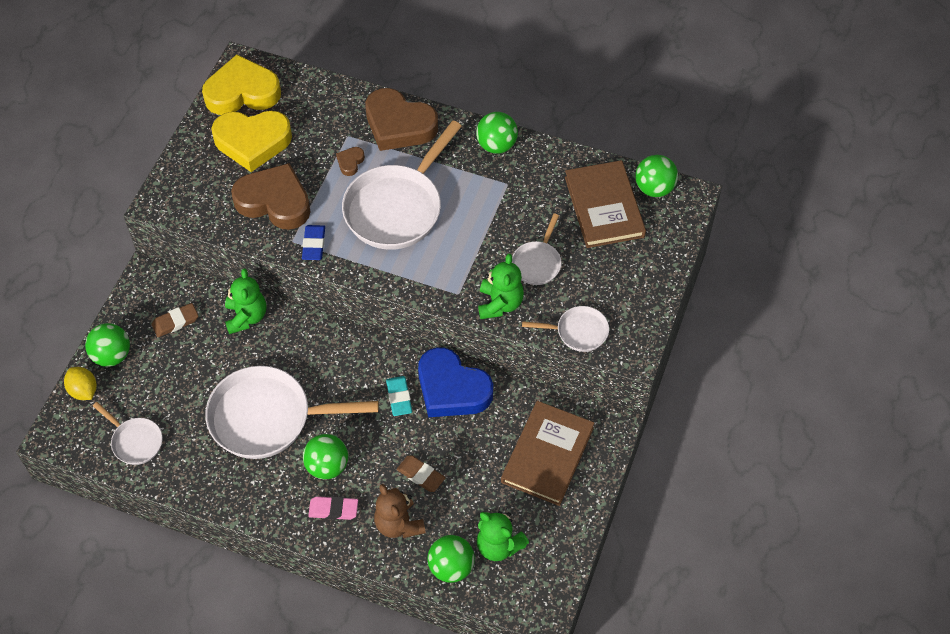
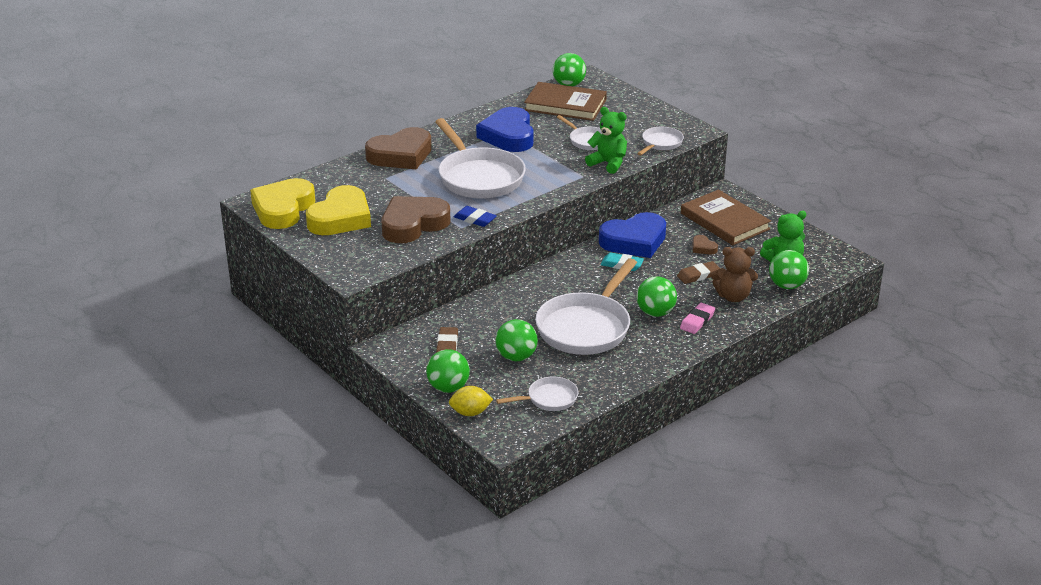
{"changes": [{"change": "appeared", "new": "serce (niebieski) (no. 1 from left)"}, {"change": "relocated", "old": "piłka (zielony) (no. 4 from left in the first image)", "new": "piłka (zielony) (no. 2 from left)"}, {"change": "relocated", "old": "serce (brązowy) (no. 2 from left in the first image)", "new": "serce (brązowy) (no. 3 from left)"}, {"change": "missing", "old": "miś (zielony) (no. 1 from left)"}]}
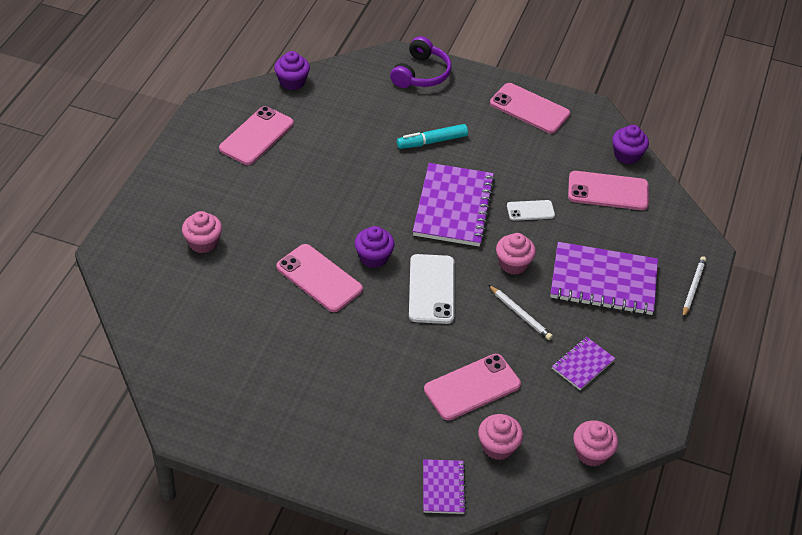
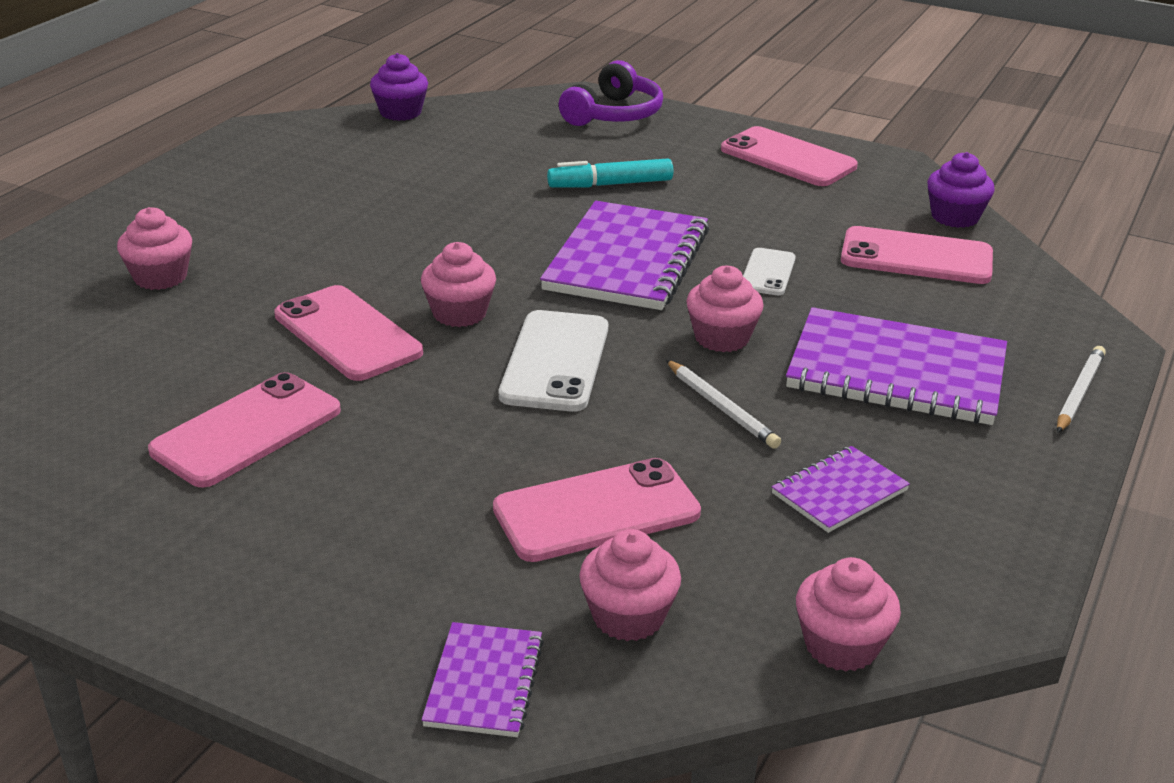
{"changes": [{"change": "relocated", "old": "telefon (różowy) (no. 1 from left)"}, {"change": "colour", "old": "muffinka (fioletowy) (no. 2 from left)", "new": "muffinka (różowy) (no. 2 from left)"}, {"change": "spun", "old": "telefon (biały) (no. 2 from left)", "degrees": -75}]}
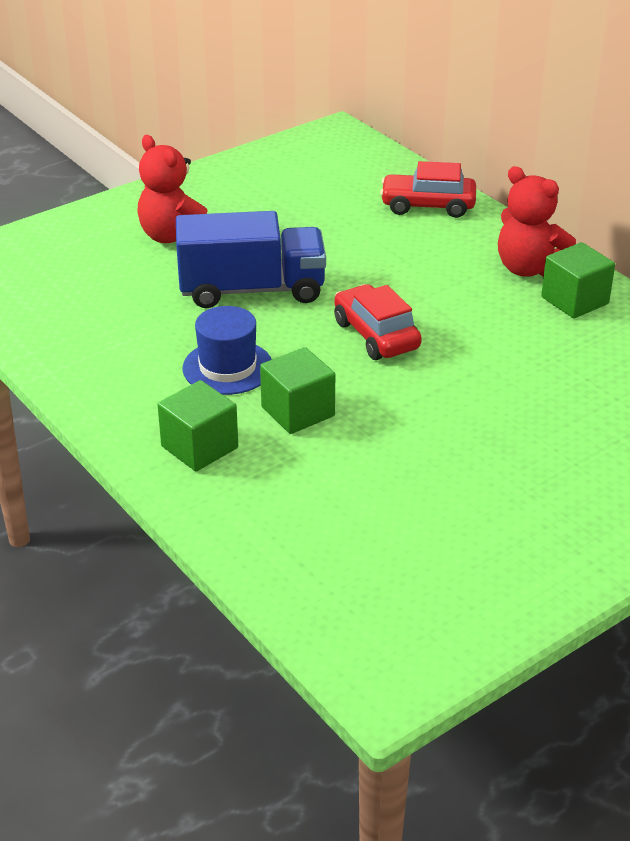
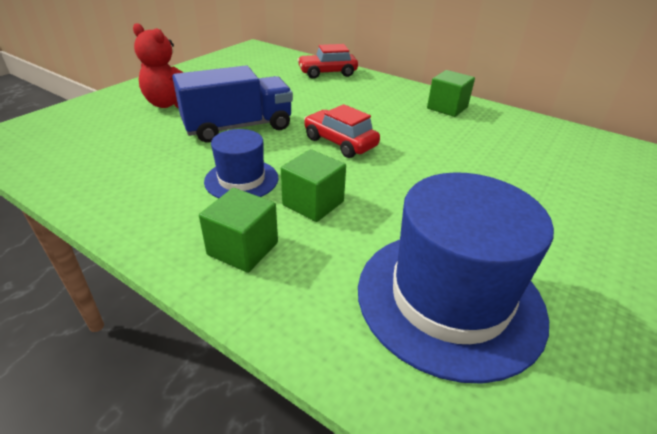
{"changes": [{"change": "appeared", "new": "kapelusz (niebieski) (no. 2 from left)"}, {"change": "missing", "old": "miś (czerwony) (no. 2 from left)"}]}
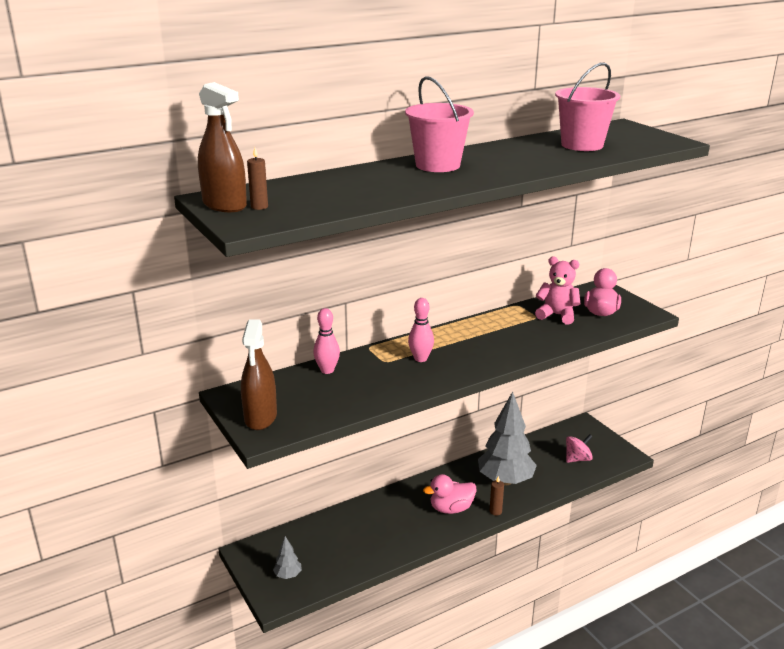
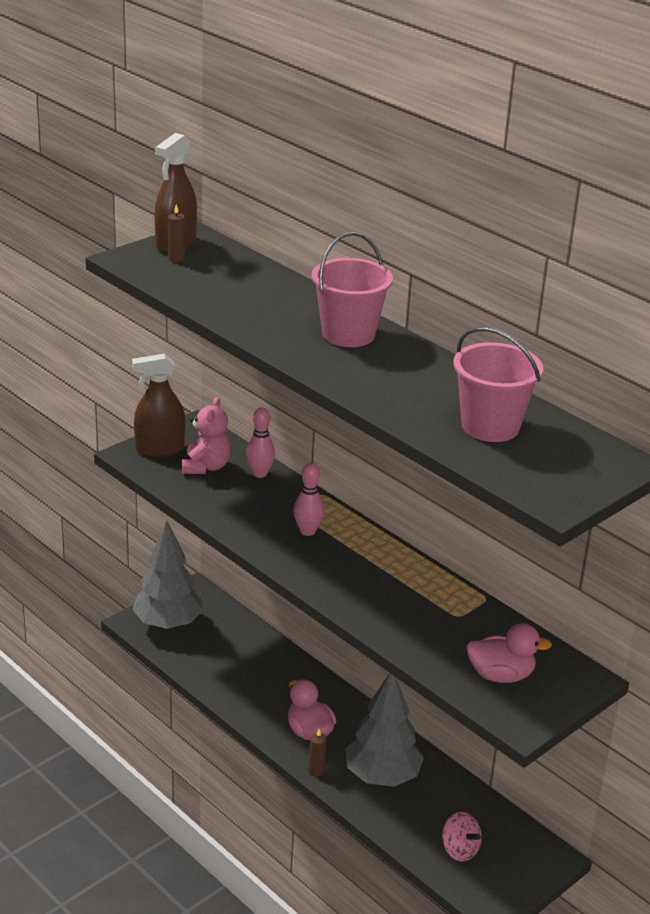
{"changes": [{"change": "size", "old": "drzewko (szary) (no. 1 from left)", "factor": 2.35}, {"change": "relocated", "old": "miś (różowy)"}]}
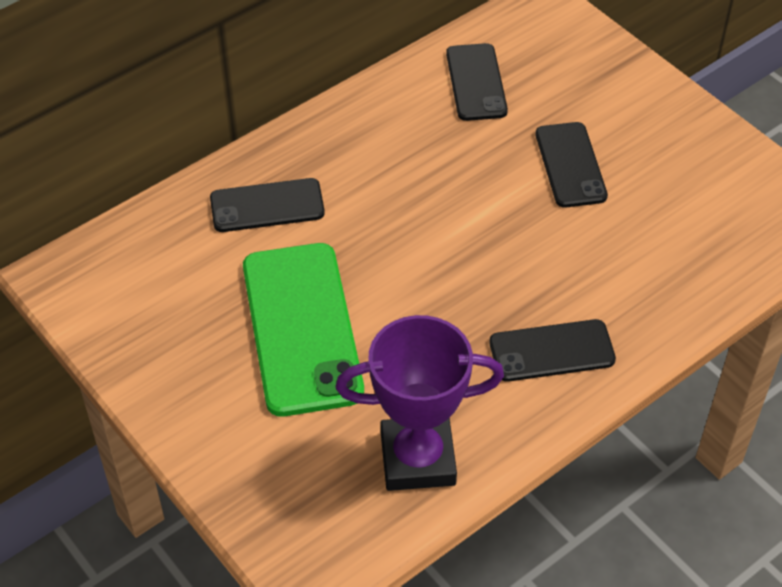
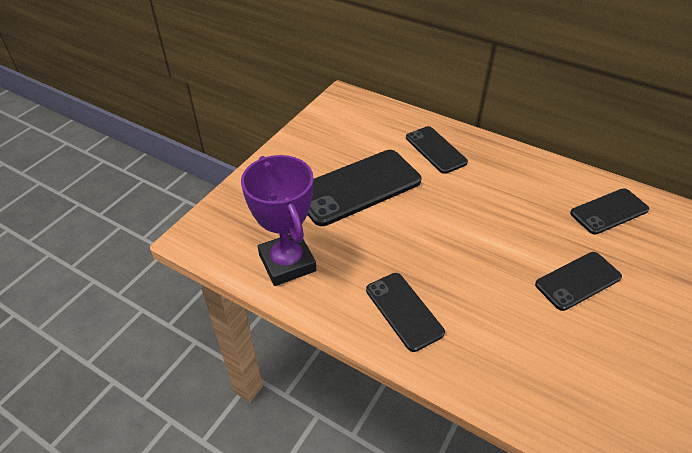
{"changes": [{"change": "colour", "old": "telefon (zielony)", "new": "telefon (czarny) (no. 1 from left)"}]}
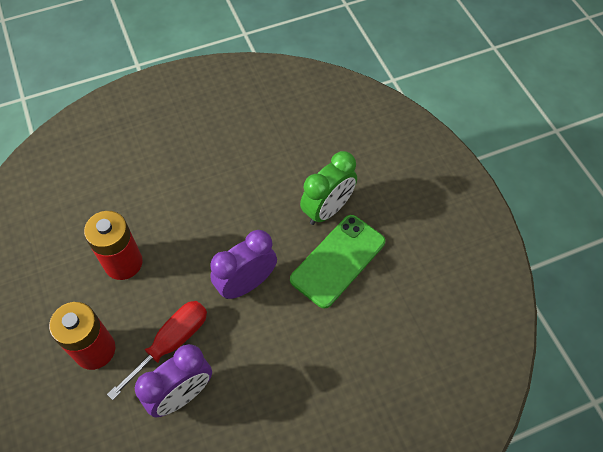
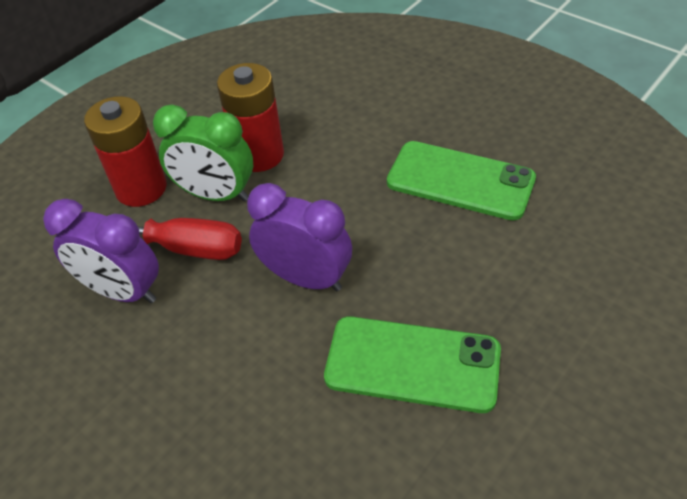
{"changes": [{"change": "relocated", "old": "budzik (zielony)"}, {"change": "appeared", "new": "telefon (zielony) (no. 2 from left)"}]}
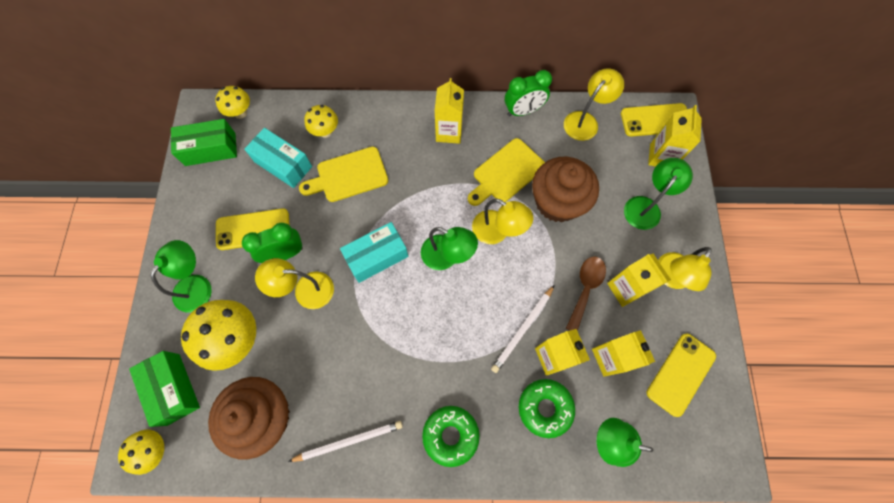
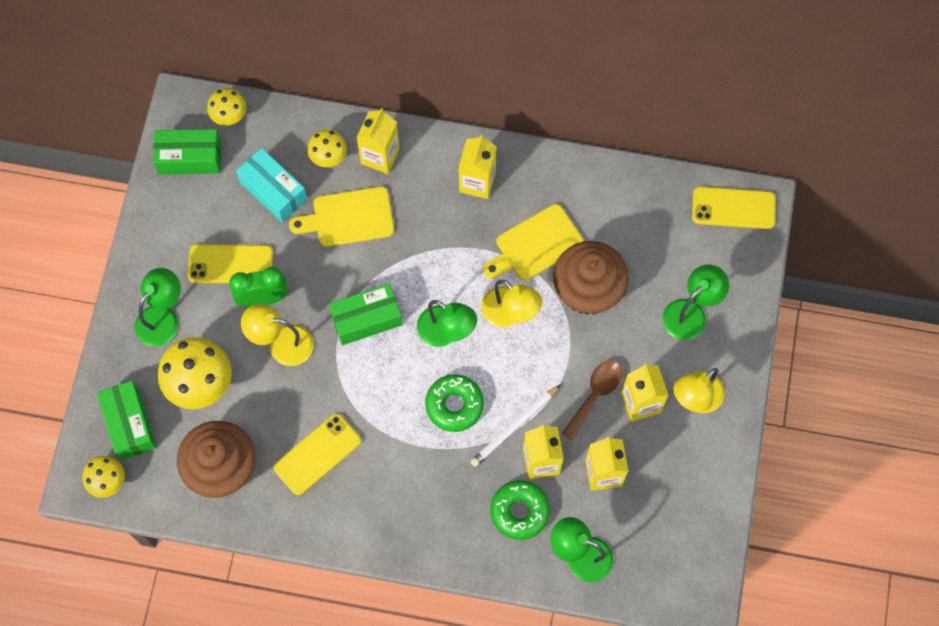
{"changes": [{"change": "relocated", "old": "telefon (żółty) (no. 3 from left in the first image)", "new": "telefon (żółty) (no. 2 from left)"}, {"change": "colour", "old": "pudełko (turkusowy) (no. 2 from left)", "new": "pudełko (zielony) (no. 3 from left)"}, {"change": "relocated", "old": "karton mleka (żółty) (no. 5 from left in the first image)", "new": "karton mleka (żółty) (no. 1 from left)"}, {"change": "relocated", "old": "donut (zielony) (no. 1 from left)"}, {"change": "missing", "old": "ołówek (biały) (no. 1 from left)"}, {"change": "missing", "old": "budzik (zielony) (no. 2 from left)"}, {"change": "missing", "old": "lampka (żółty) (no. 3 from left)"}]}
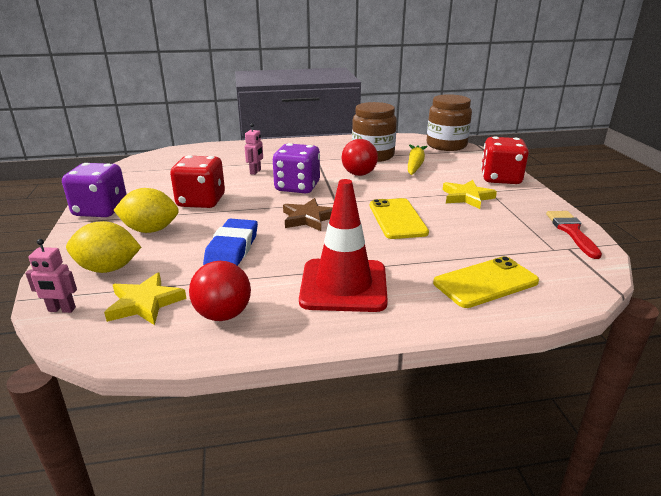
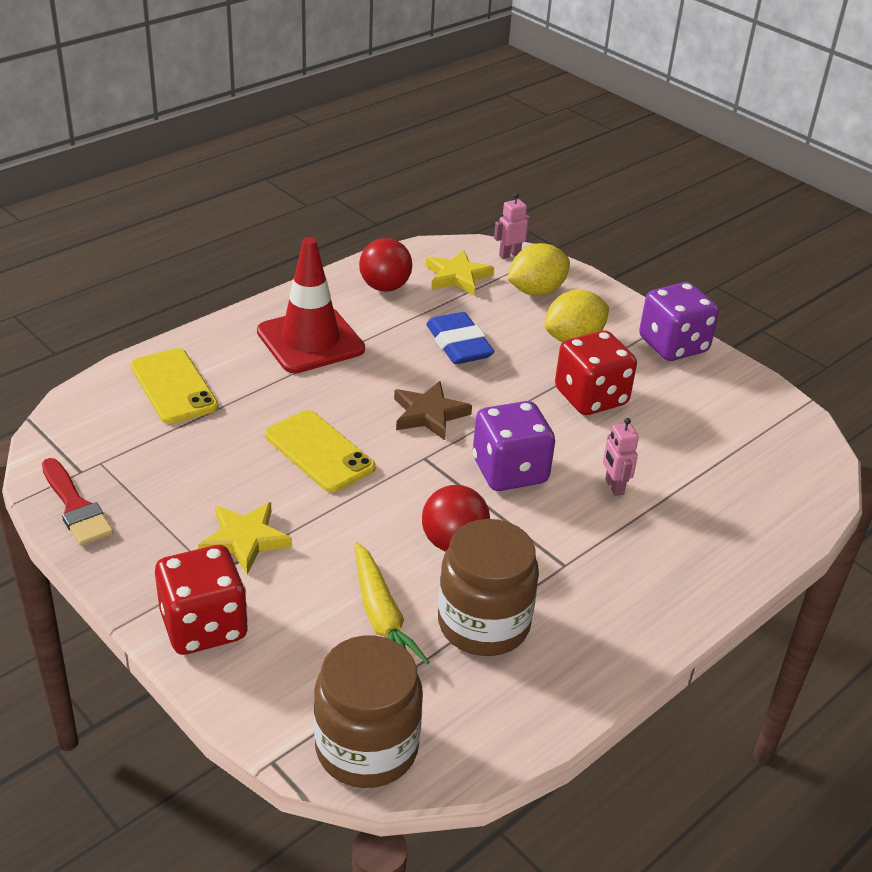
{"changes": [{"change": "spun", "old": "telefon (żółty) (no. 2 from left in the first image)", "degrees": -60}]}
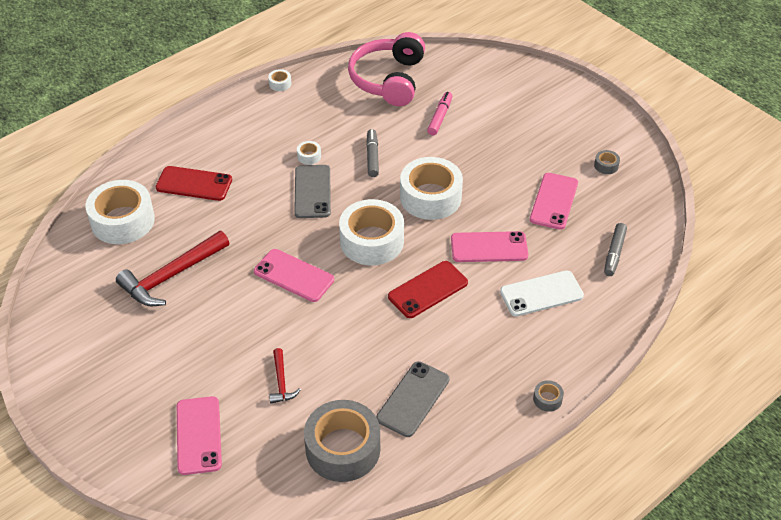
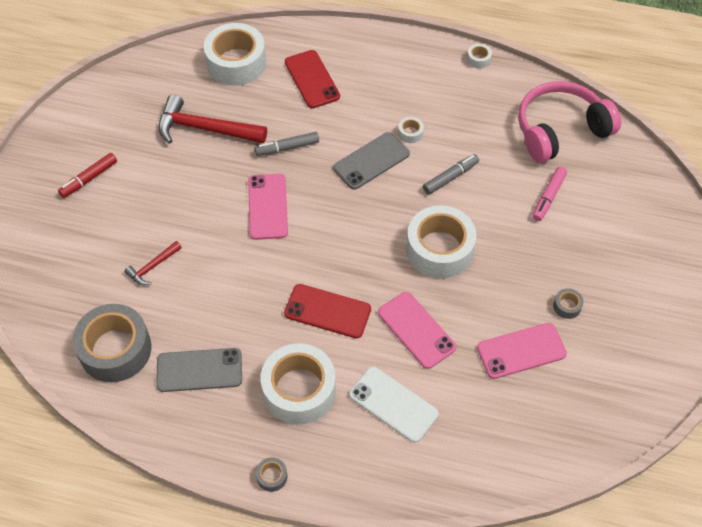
{"changes": [{"change": "appeared", "new": "flamaster (czerwony)"}, {"change": "relocated", "old": "flamaster (szary) (no. 2 from left in the first image)", "new": "flamaster (szary) (no. 1 from left)"}, {"change": "relocated", "old": "taśma klejąca (biały) (no. 4 from left in the first image)", "new": "taśma klejąca (biały) (no. 2 from left)"}, {"change": "spun", "old": "flamaster (różowy)", "degrees": 135}, {"change": "relocated", "old": "taśma klejąca (szary) (no. 3 from left)"}, {"change": "missing", "old": "telefon (różowy) (no. 1 from left)"}]}
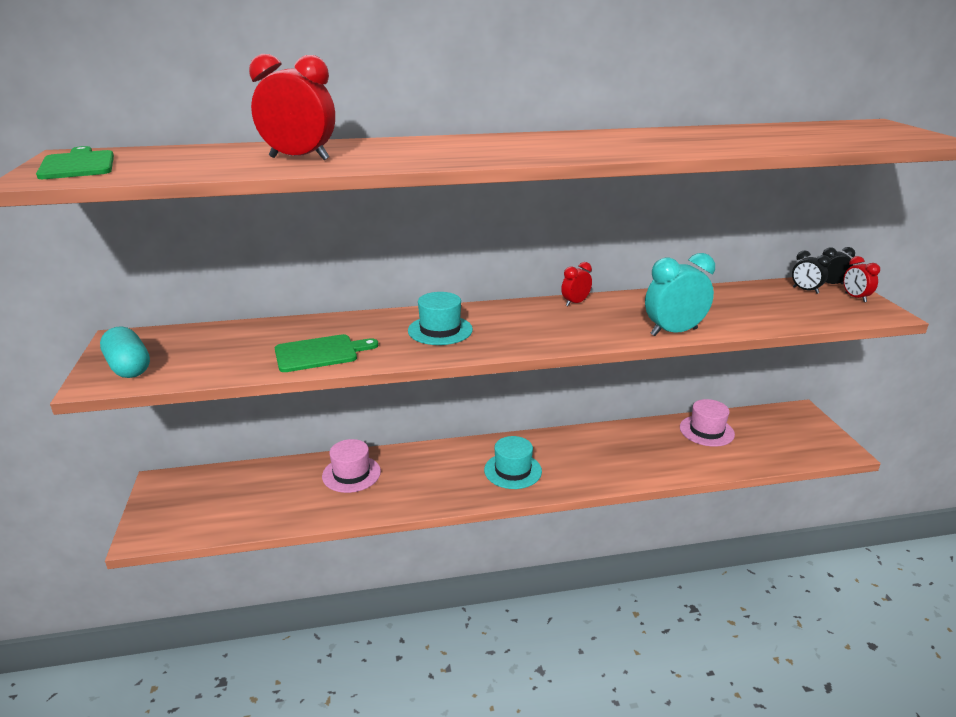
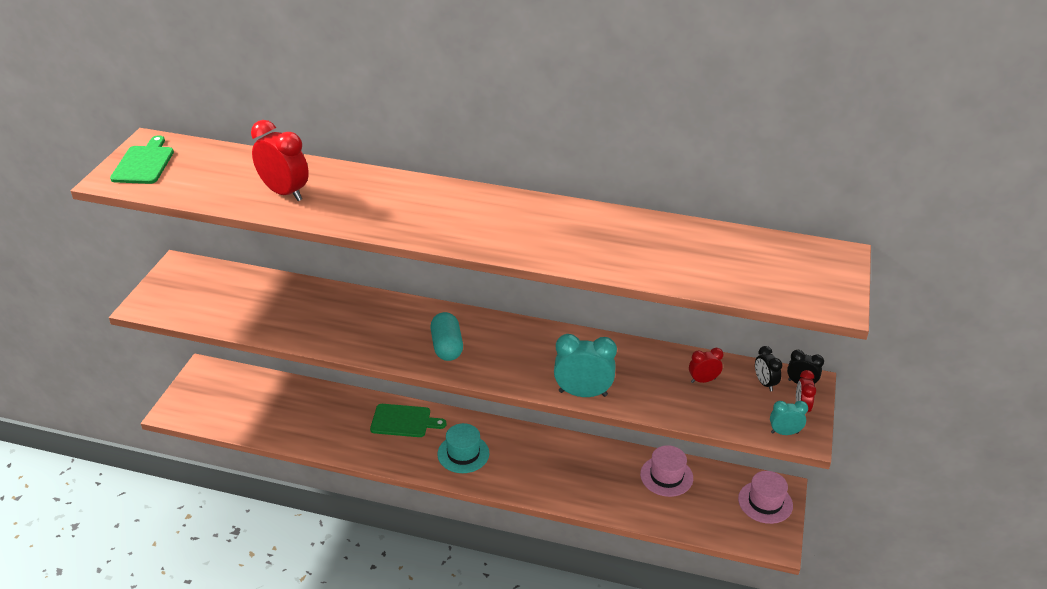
{"changes": [{"change": "relocated", "old": "deska do krojenia (zielony) (no. 2 from left)"}, {"change": "relocated", "old": "kapsułka (turkusowy)"}, {"change": "relocated", "old": "budzik (czerwony) (no. 2 from left)"}, {"change": "relocated", "old": "kapelusz (różowy) (no. 1 from left in the first image)", "new": "kapelusz (różowy) (no. 2 from left)"}, {"change": "appeared", "new": "budzik (turkusowy) (no. 2 from left)"}, {"change": "missing", "old": "kapelusz (turkusowy) (no. 1 from left)"}]}
